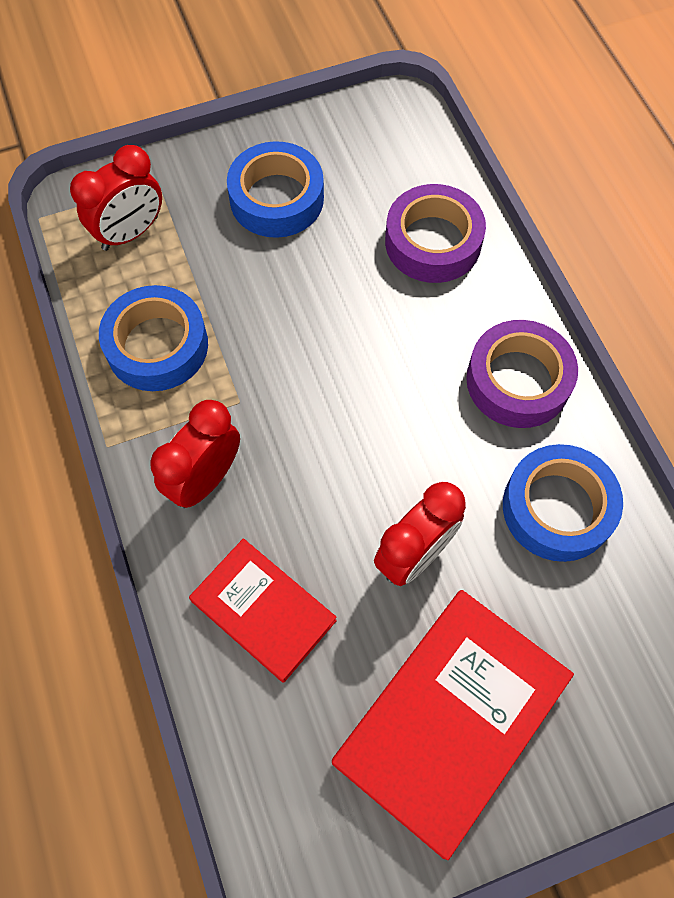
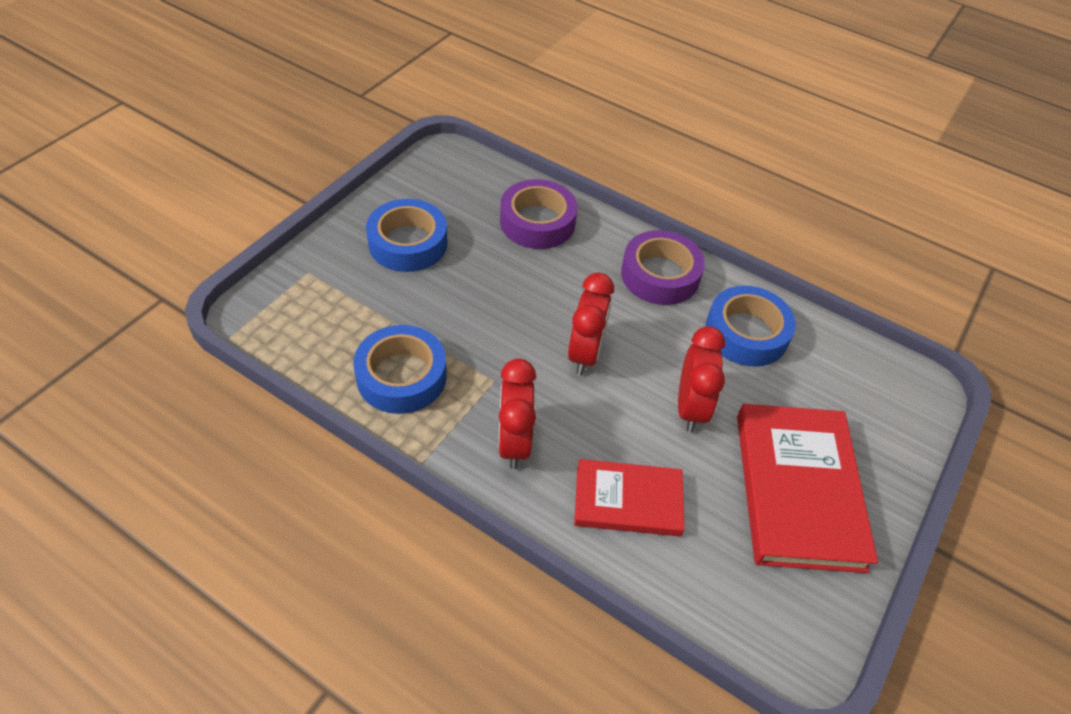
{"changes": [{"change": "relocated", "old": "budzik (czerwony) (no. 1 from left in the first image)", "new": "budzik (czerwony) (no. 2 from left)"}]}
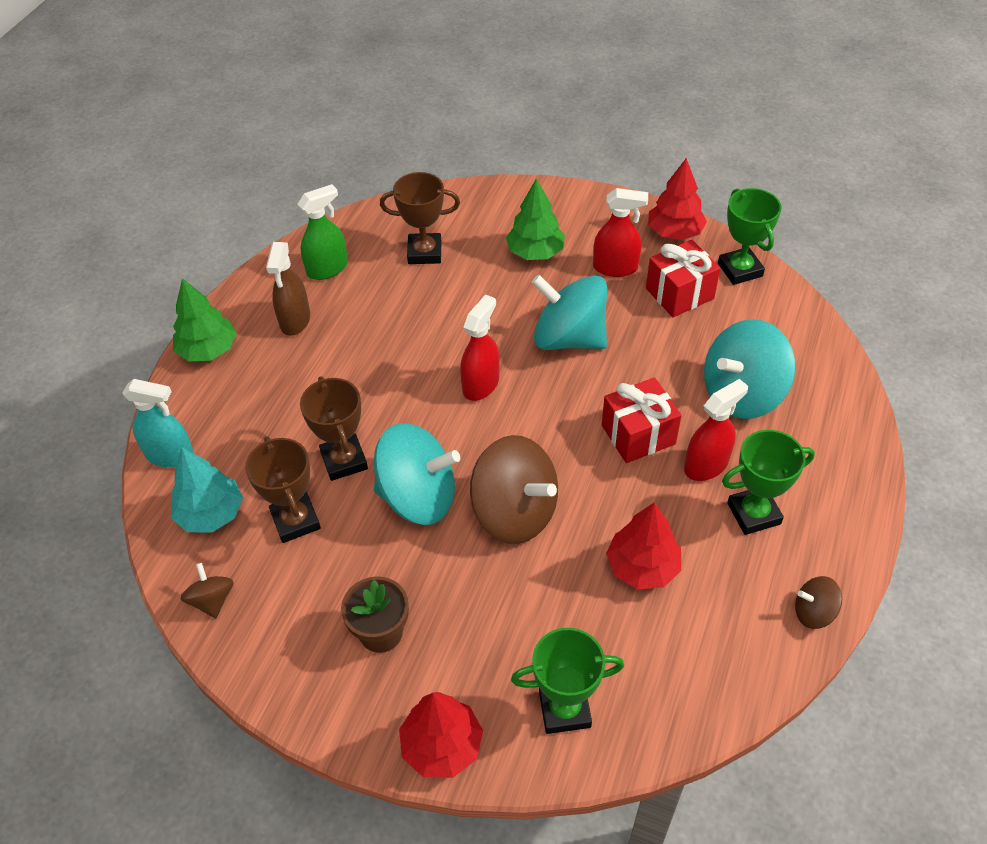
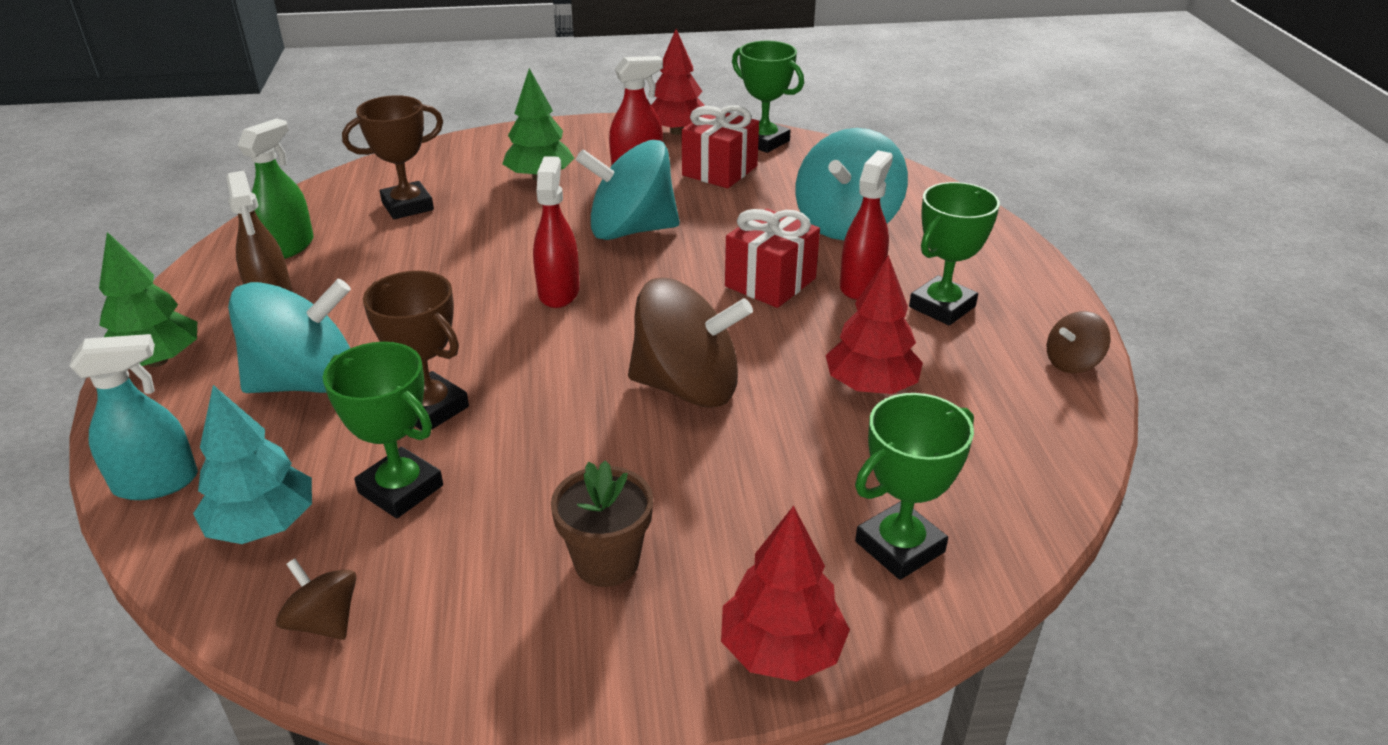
{"changes": [{"change": "relocated", "old": "bączek (turkusowy) (no. 1 from left)"}, {"change": "colour", "old": "puchar (brązowy) (no. 1 from left)", "new": "puchar (zielony) (no. 1 from left)"}]}
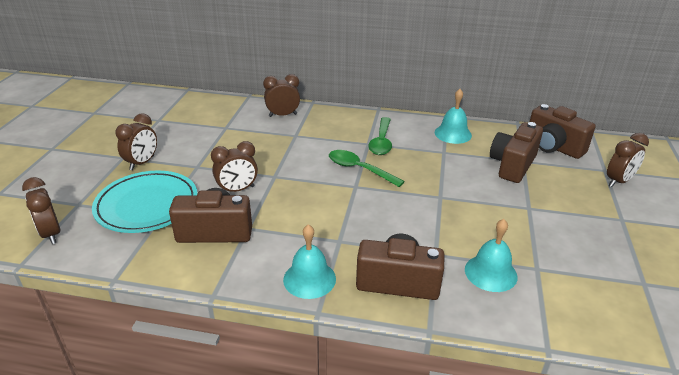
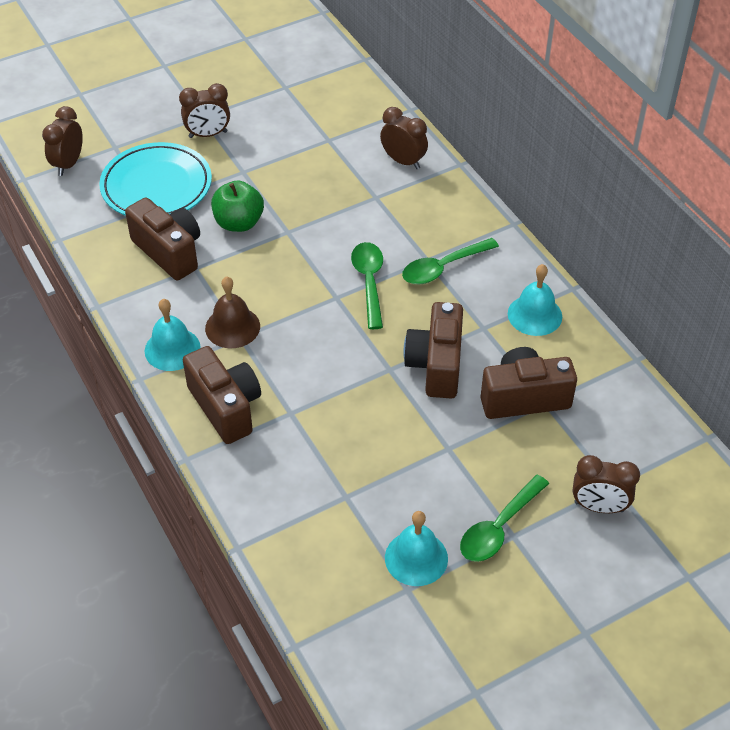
{"changes": [{"change": "appeared", "new": "dzwonek (brązowy)"}, {"change": "exchanged", "old": "budzik (brązowy) (no. 3 from left)", "new": "jabłko (zielony)"}, {"change": "relocated", "old": "dzwonek (turkusowy) (no. 3 from left in the first image)", "new": "dzwonek (turkusowy) (no. 2 from left)"}, {"change": "relocated", "old": "aparat fotograficzny (brązowy) (no. 4 from left in the first image)", "new": "aparat fotograficzny (brązowy) (no. 3 from left)"}, {"change": "appeared", "new": "łyżka (zielony) (no. 3 from left)"}]}
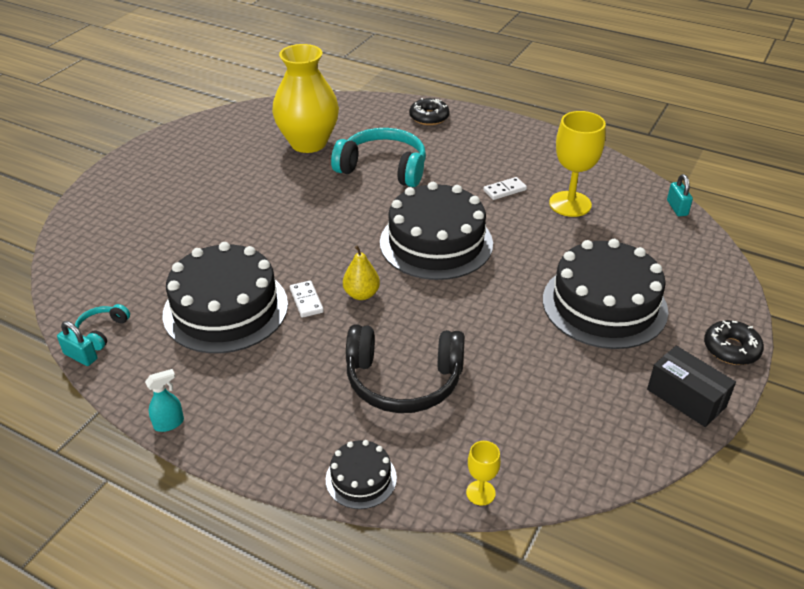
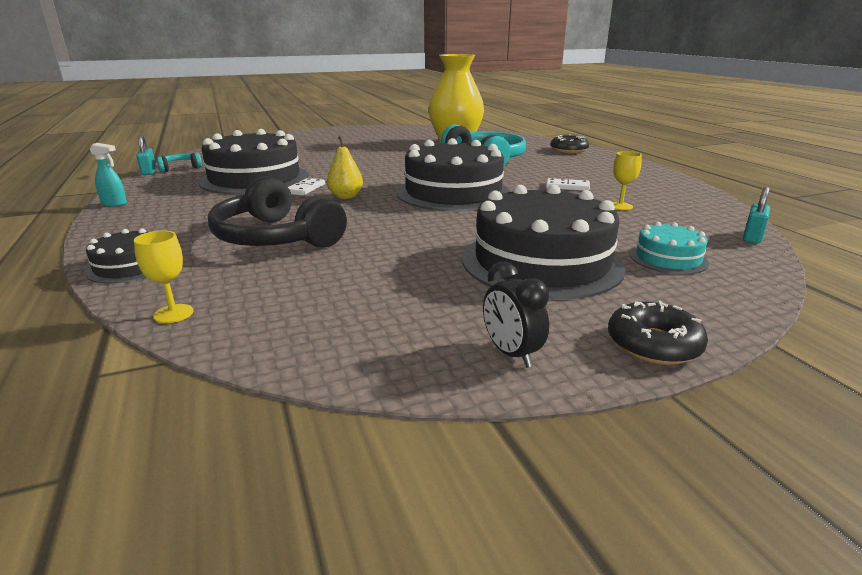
{"changes": [{"change": "exchanged", "old": "pudełko (czarny)", "new": "budzik (czarny)"}, {"change": "size", "old": "kielich (żółty) (no. 2 from left)", "factor": 0.49}, {"change": "appeared", "new": "tort (turkusowy)"}]}
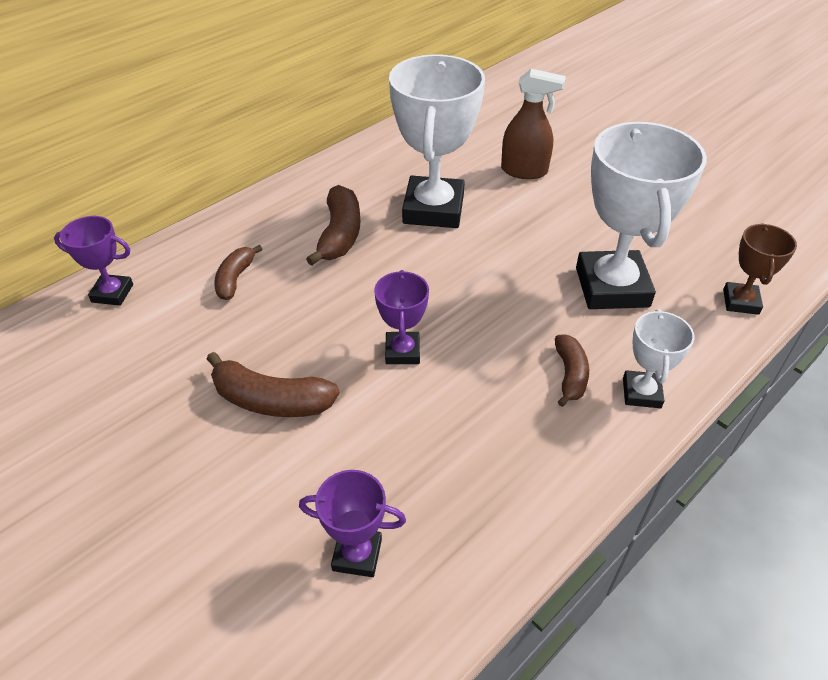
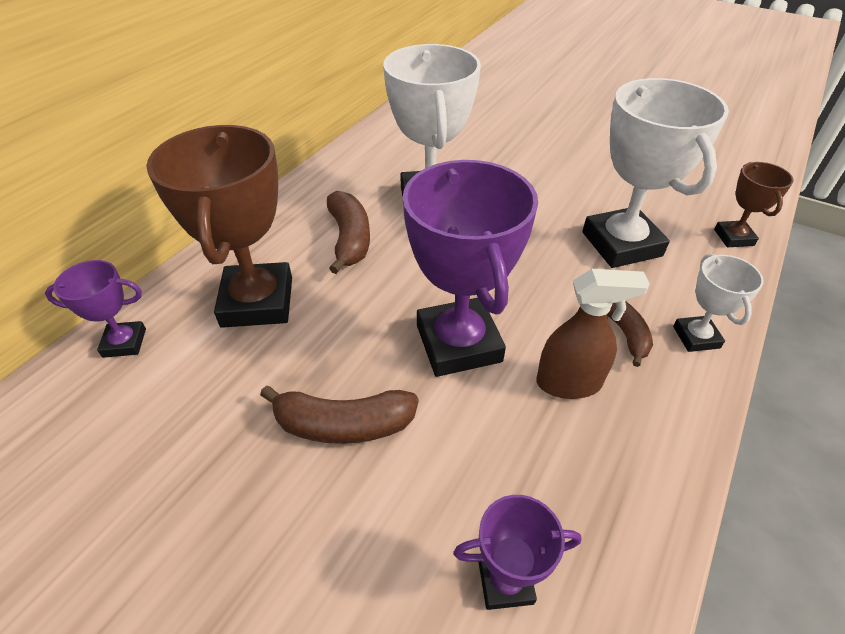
{"changes": [{"change": "exchanged", "old": "banan (brązowy) (no. 1 from left)", "new": "puchar (brązowy) (no. 1 from left)"}, {"change": "size", "old": "puchar (fioletowy) (no. 3 from left in the first image)", "factor": 2.0}, {"change": "relocated", "old": "spryskiwacz (brązowy)"}]}
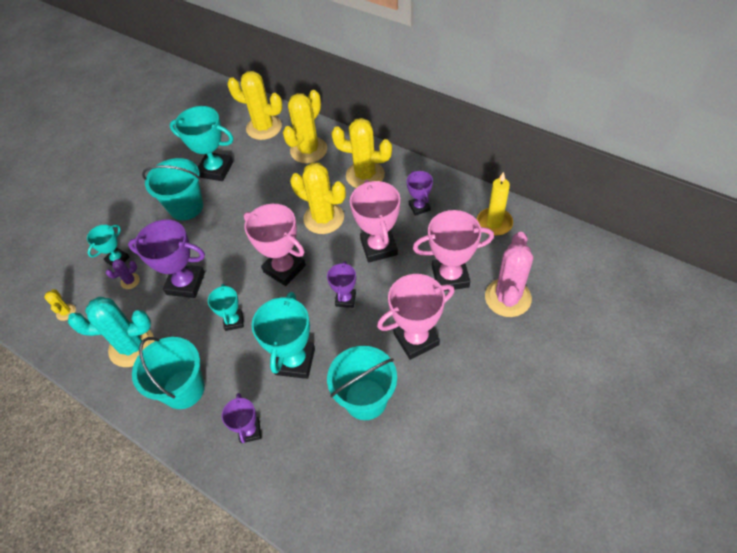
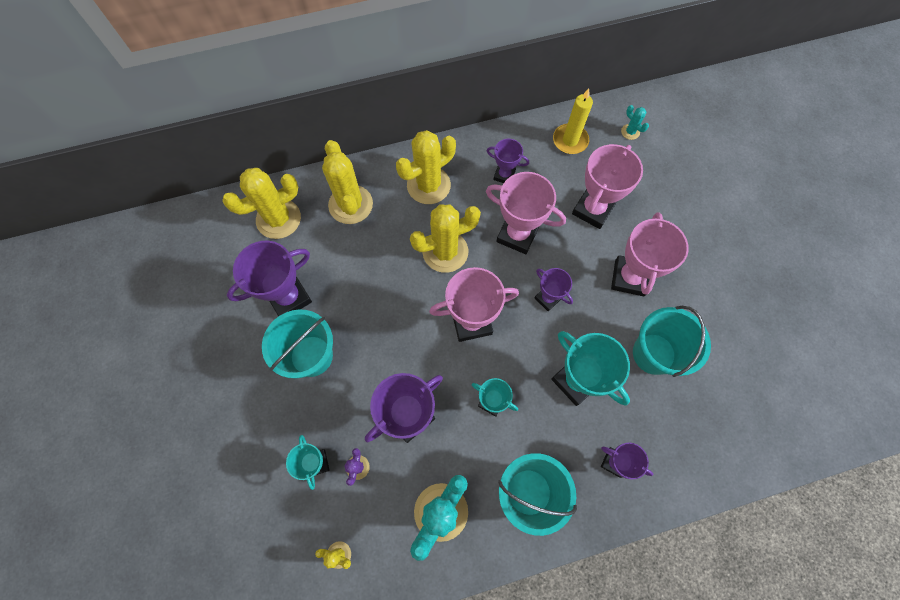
{"changes": [{"change": "colour", "old": "puchar (turkusowy) (no. 2 from left)", "new": "puchar (fioletowy) (no. 1 from left)"}, {"change": "appeared", "new": "kaktus (turkusowy) (no. 2 from left)"}, {"change": "missing", "old": "kaktus (różowy)"}]}
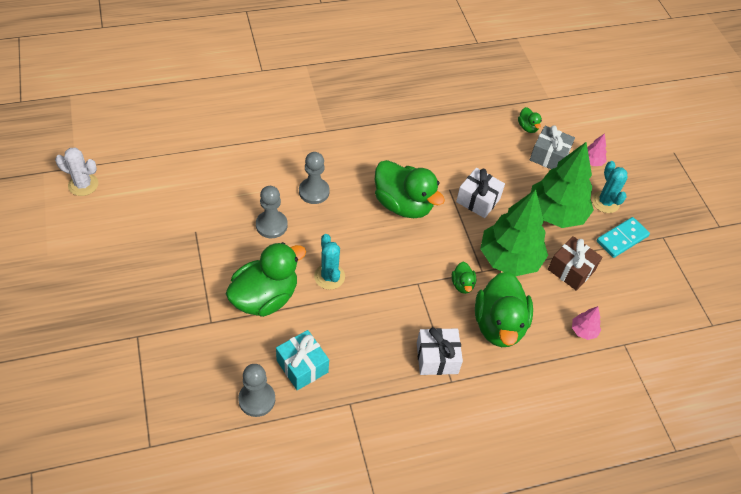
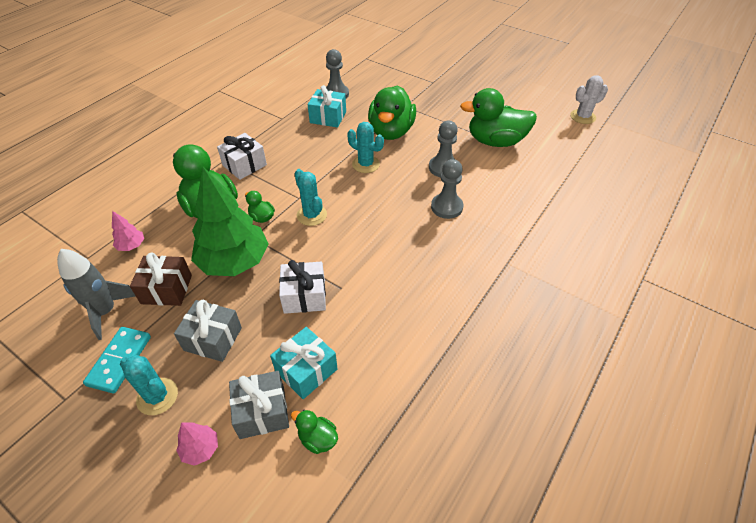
{"changes": [{"change": "appeared", "new": "rakieta (szary)"}, {"change": "exchanged", "old": "drzewko (zielony) (no. 2 from left)", "new": "prezent (szary) (no. 1 from left)"}, {"change": "appeared", "new": "prezent (turkusowy) (no. 1 from left)"}, {"change": "appeared", "new": "kaktus (turkusowy) (no. 2 from left)"}, {"change": "relocated", "old": "kaczka (zielony) (no. 2 from left in the first image)", "new": "kaczka (zielony) (no. 5 from left)"}]}
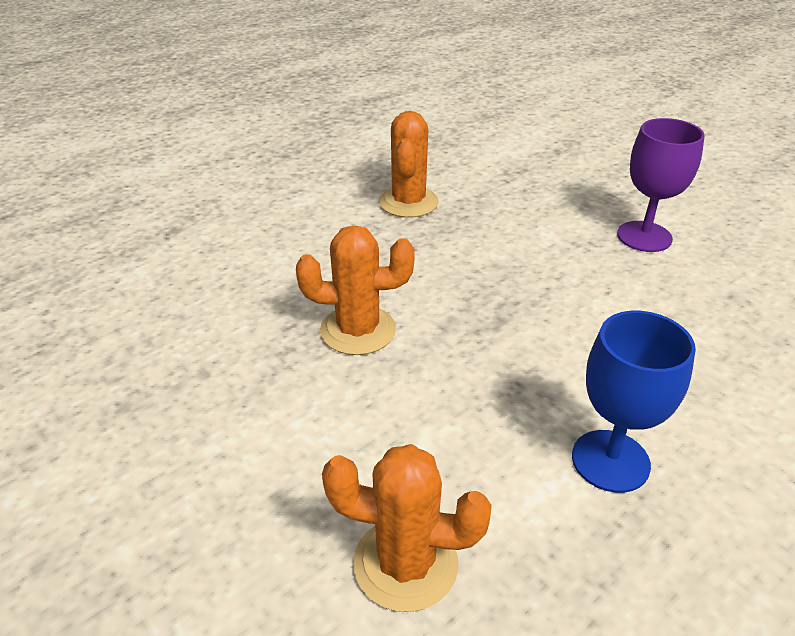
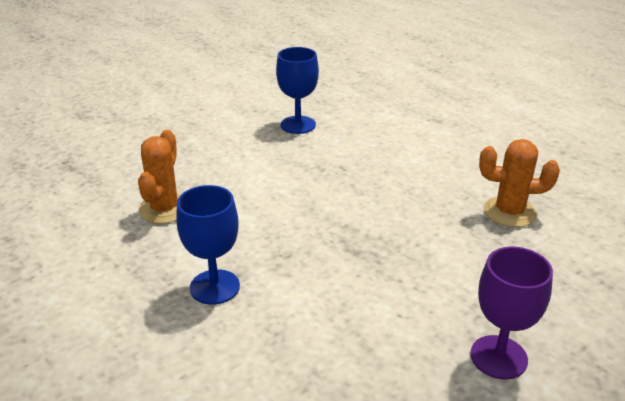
{"changes": [{"change": "appeared", "new": "kielich (niebieski) (no. 2 from left)"}, {"change": "missing", "old": "kaktus (pomarańczowy) (no. 1 from left)"}]}
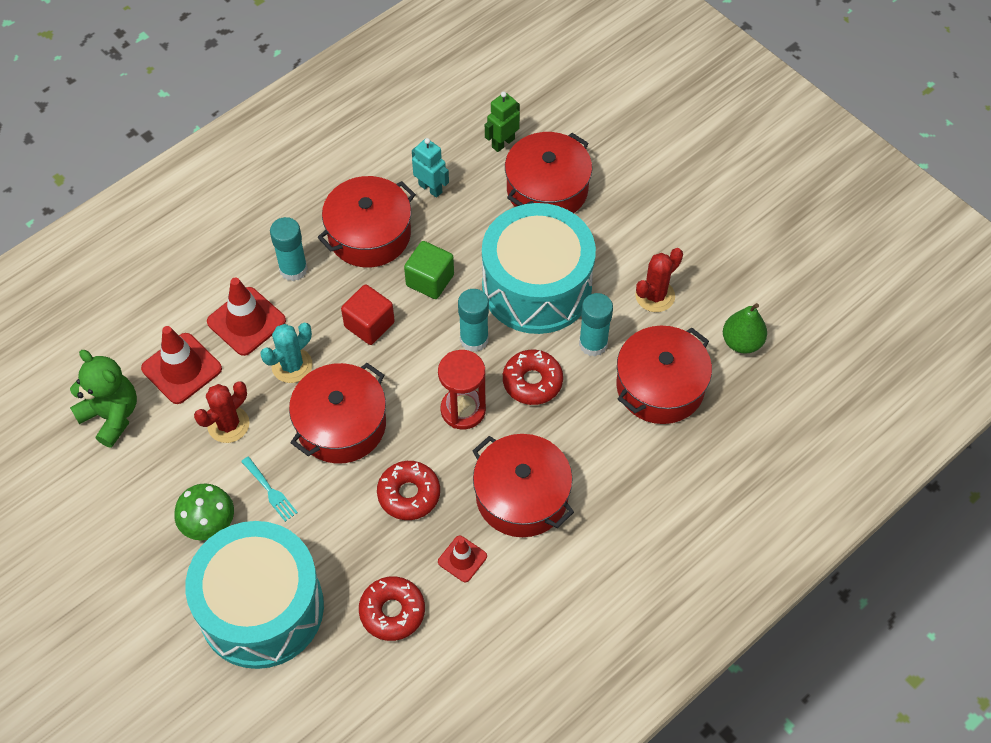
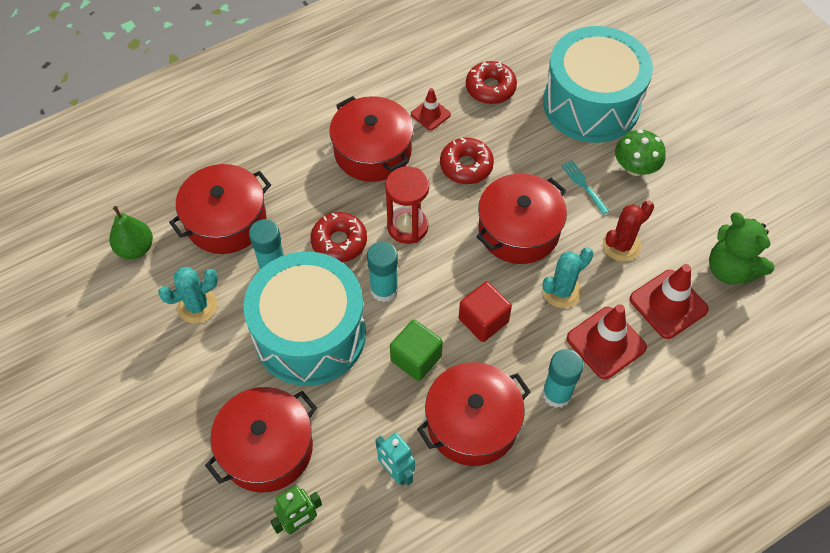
{"changes": [{"change": "colour", "old": "kaktus (czerwony) (no. 2 from left)", "new": "kaktus (turkusowy) (no. 1 from left)"}]}
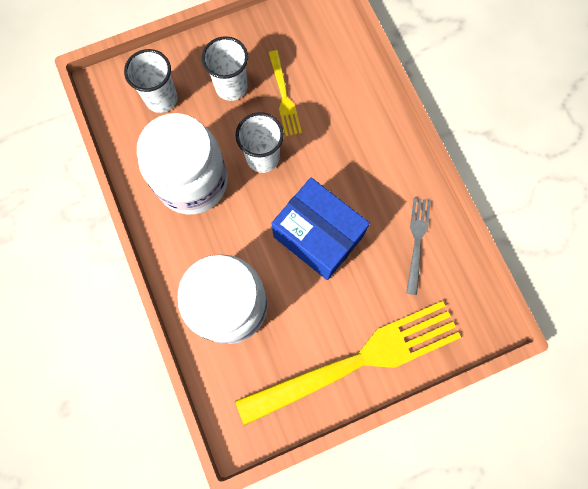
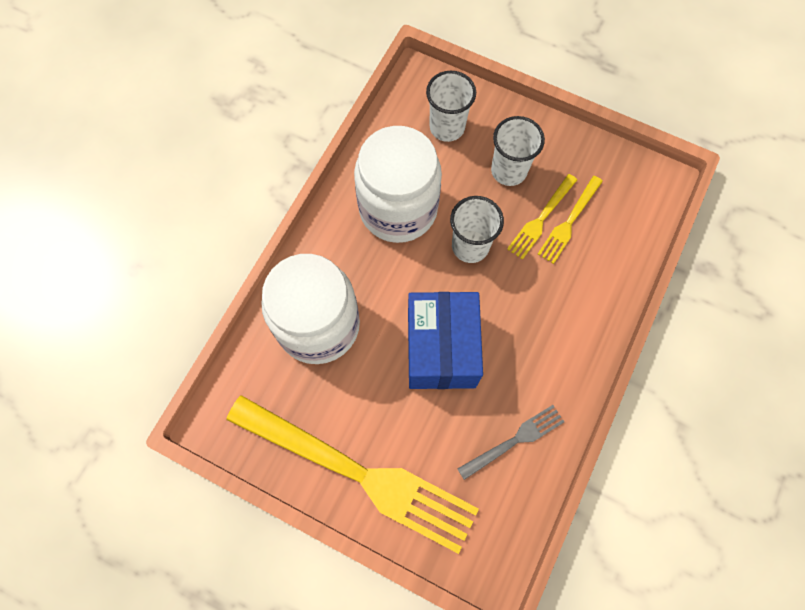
{"changes": [{"change": "appeared", "new": "widelec (żółty) (no. 3 from left)"}]}
